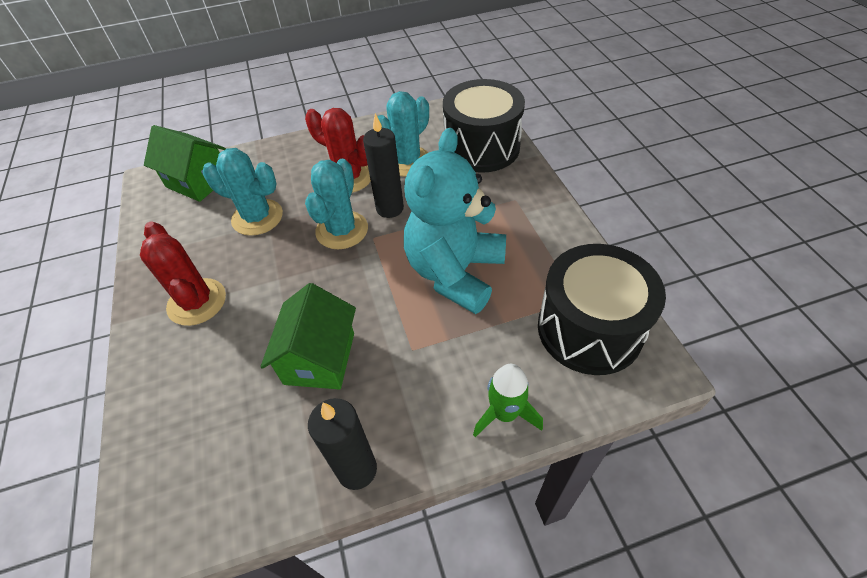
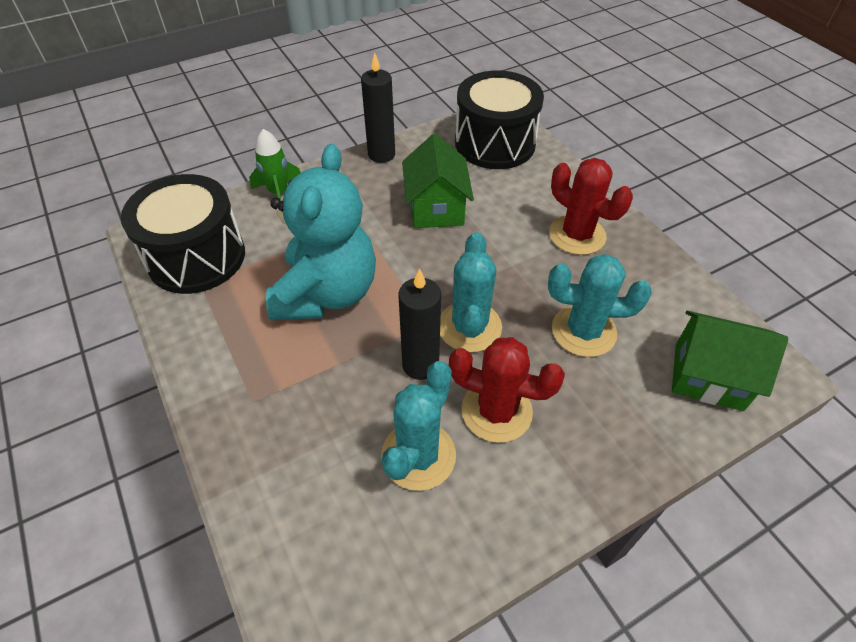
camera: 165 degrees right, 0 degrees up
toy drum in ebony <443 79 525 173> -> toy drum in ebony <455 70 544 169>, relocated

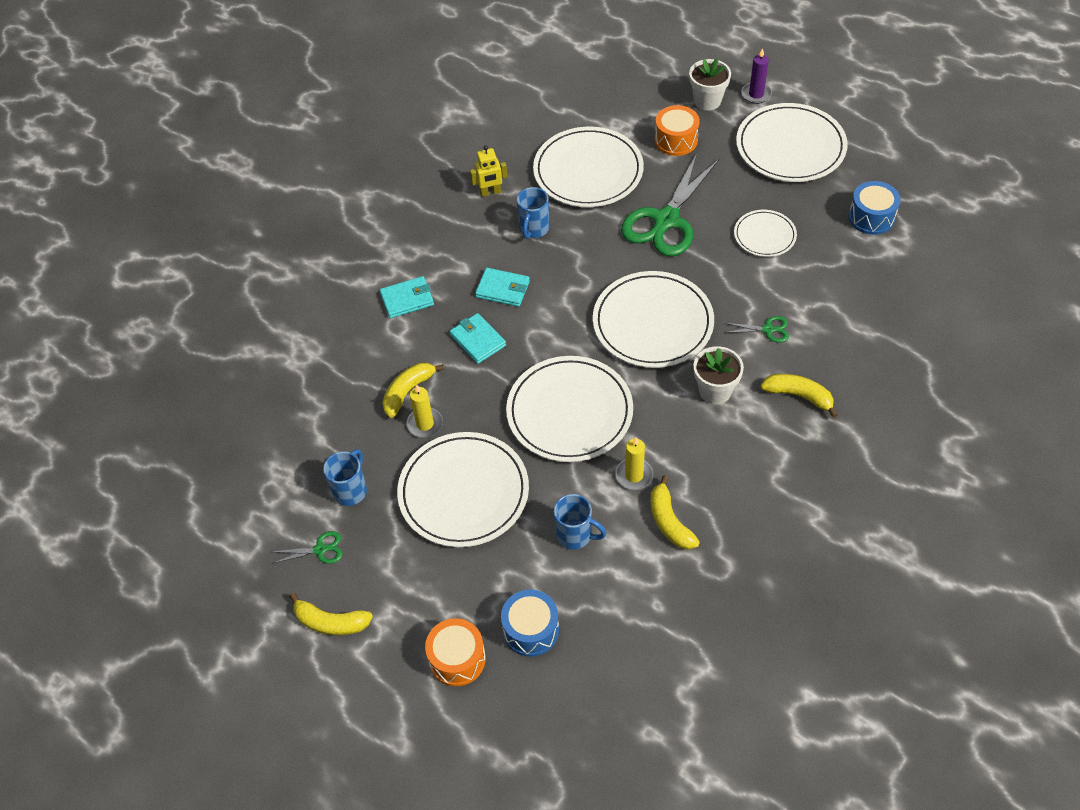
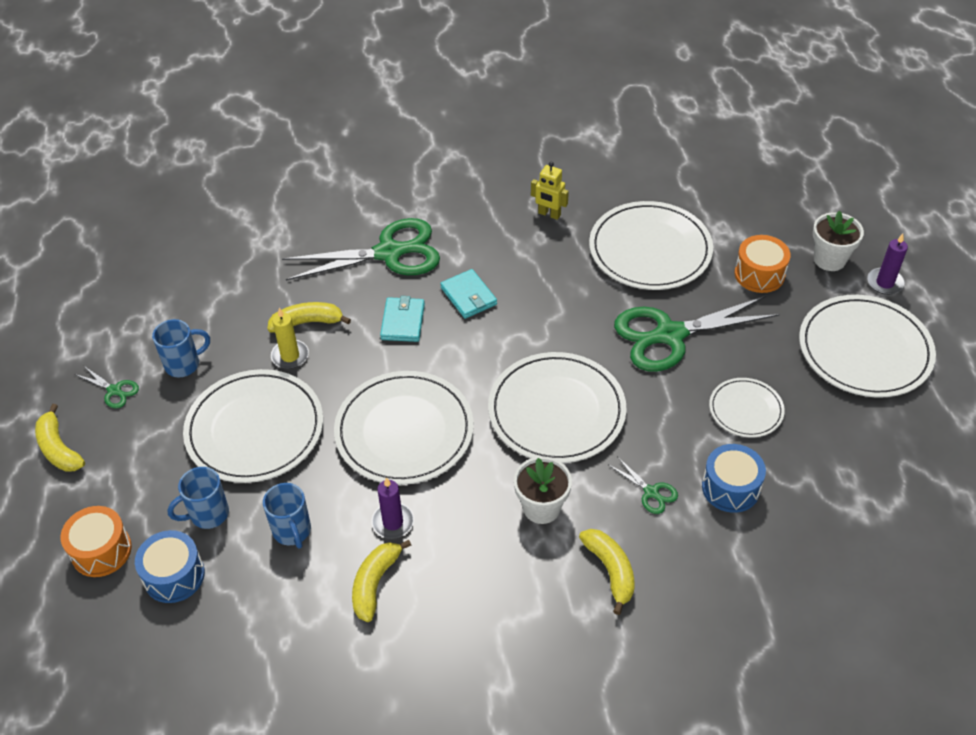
camera: 40 degrees right, 5 degrees down
coffee mug in blue <517 187 549 239> -> coffee mug in blue <167 467 229 529>, relocated
toy drum in blue <849 181 901 235> -> toy drum in blue <702 444 766 513>, relocated
wallet in aqua <380 276 434 318> -> shears in leaf-green <282 218 440 281>
wax candle in yellow <615 437 653 490> -> wax candle in purple <371 477 414 539>

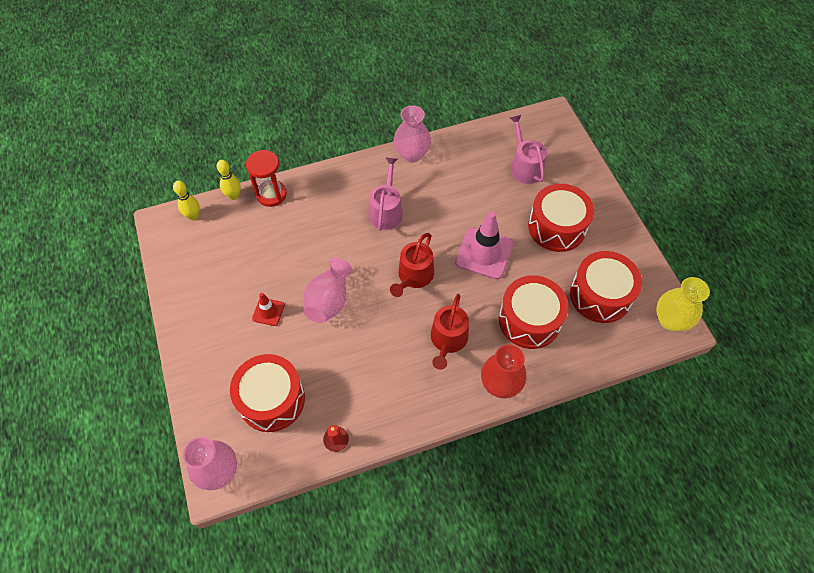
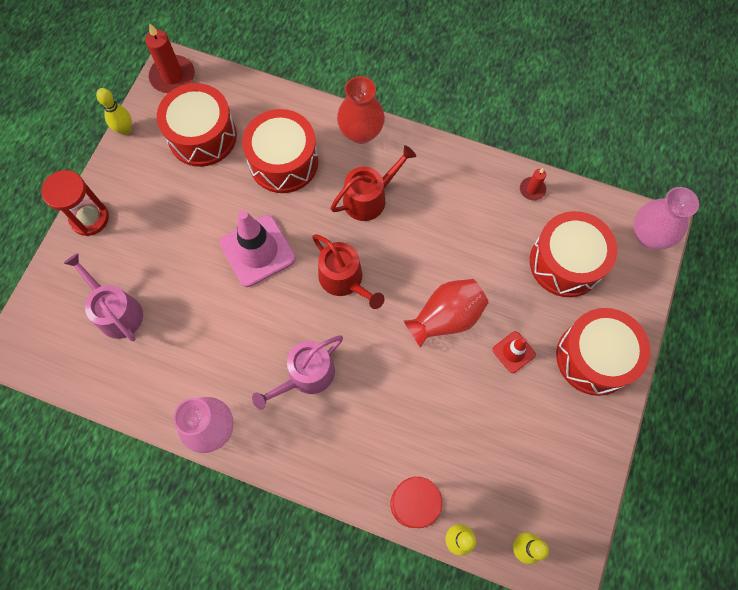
camera: 140 degrees left, 10 degrees up
none -> sand timer in crimson <41 170 109 236>
none -> bowling pin in yellow <96 88 132 135>
toy drum in crimson <528 184 594 252> -> toy drum in crimson <556 308 651 396>, relocated
vase in yellow <656 277 710 331> -> wax candle in crimson <145 23 195 93>
vase in rosy <303 258 353 323> -> vase in crimson <404 279 489 348>
watering pot in crimson <390 233 434 297> -> watering pot in crimson <312 234 385 309>, 75 degrees clockwise
watering pot in rosy <510 115 547 184> -> watering pot in rosy <64 253 143 341>, 120 degrees clockwise

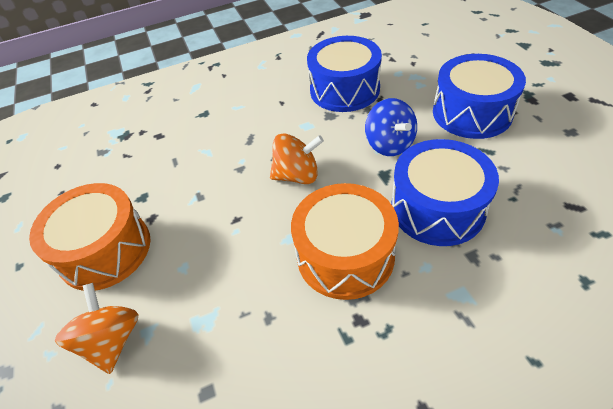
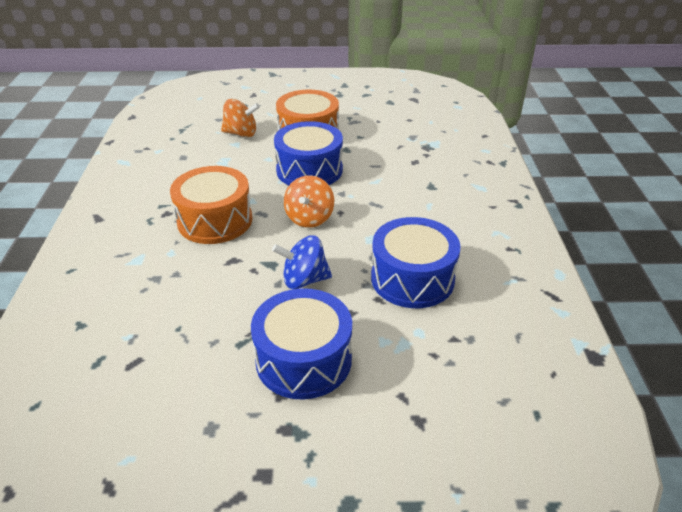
camera: 105 degrees right, 10 degrees down
toy drum in blue <391 139 499 246> -> toy drum in blue <274 121 343 185>, relocated

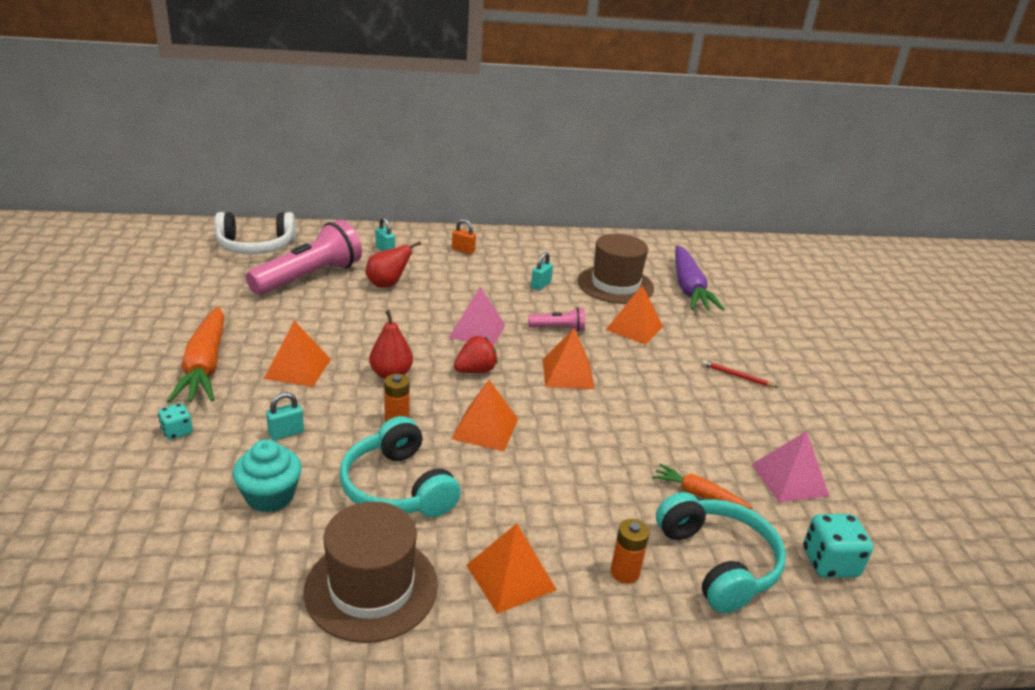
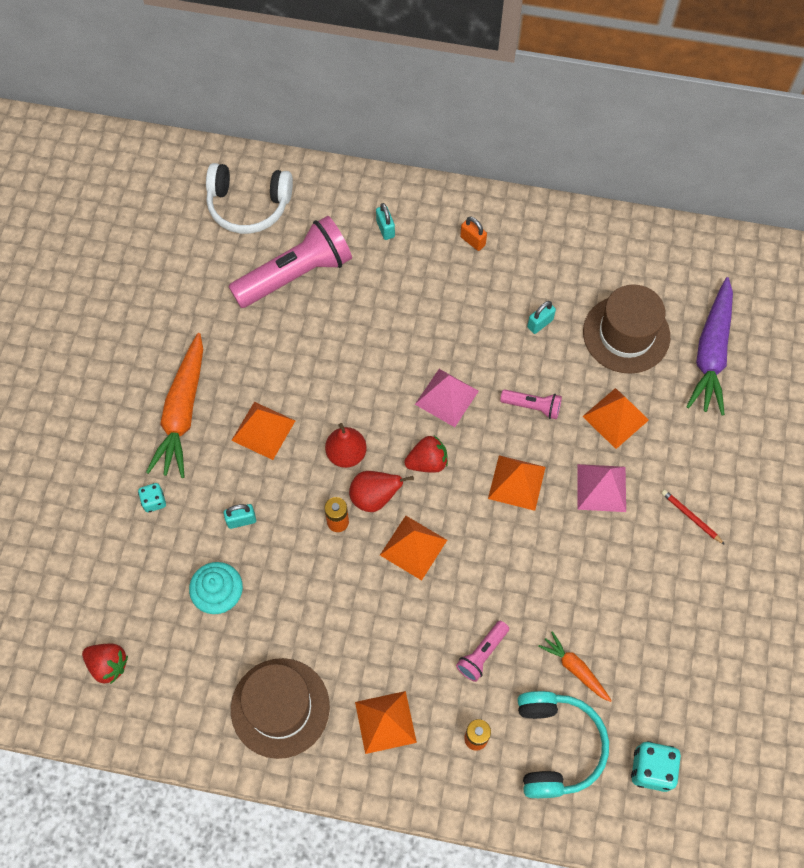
camera: 20 degrees right, 35 degrees up
over-ear headphones in aqua <340 416 461 517> -> none
none -> berry in crimson <82 644 128 684>
none -> torch in rosy <456 621 509 682>
toy pear in crimson <366 241 421 287> -> toy pear in crimson <349 471 414 512>, relocated
pyramid in rosy <751 431 829 502> -> pyramid in rosy <577 464 626 512>, relocated

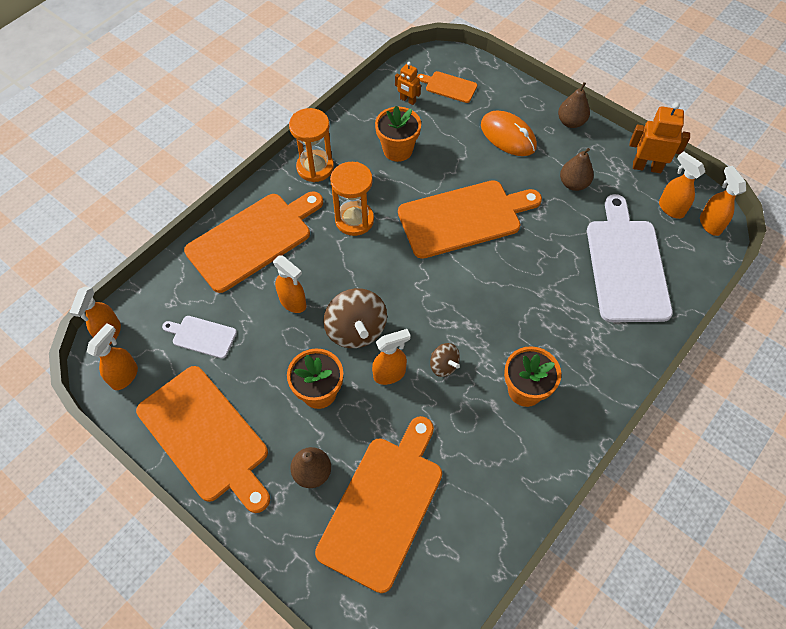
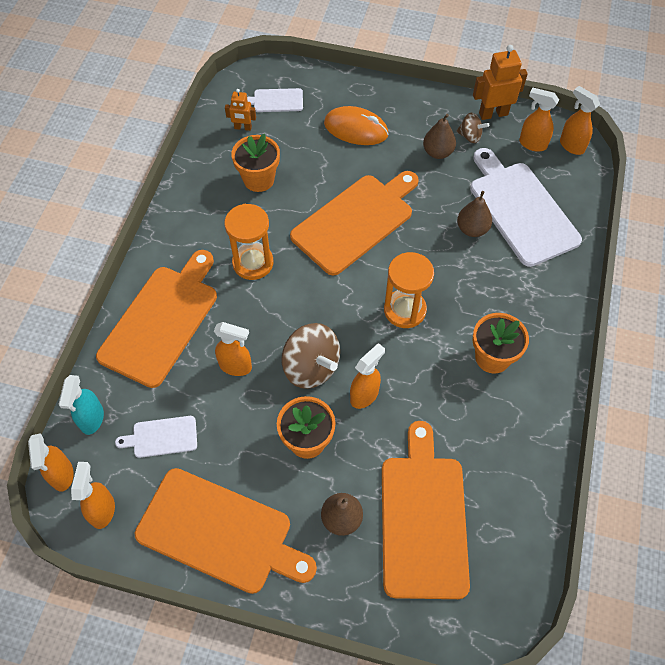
camera: 25 degrees left, 0 degrees up
none -> spray bottle in aqua <58 375 104 435>
sand timer in bright orange <289 108 334 182> -> sand timer in bright orange <384 252 434 328>, relocated
whirligig in dark brown <430 343 460 377> -> whirligig in dark brown <456 113 489 143>, relocated
toy pear in dark brown <558 82 590 128> -> toy pear in dark brown <457 191 492 237>, relocated
cutting board in bright orange <417 71 477 103> -> cutting board in pure white <247 88 303 112>

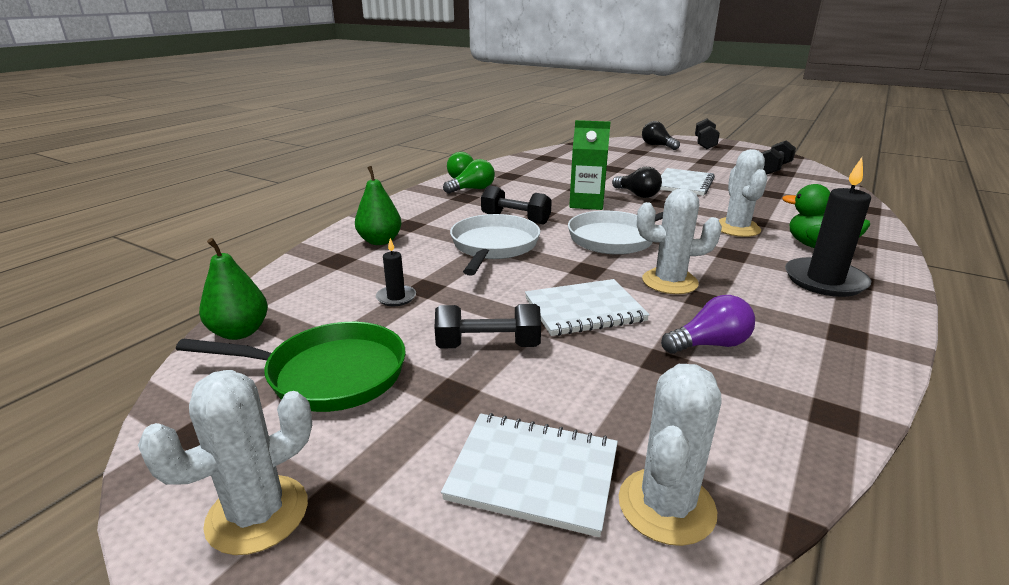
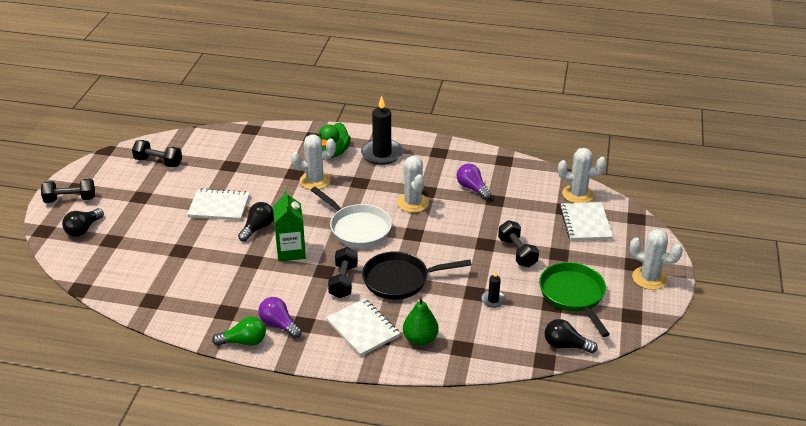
camera: 110 degrees left, 10 degrees up
notepad in pure white <525 279 650 336> -> notepad in pure white <326 299 400 356>, relocated
toy pear in leaf-green <199 238 268 340> -> bulb in ebony <545 319 598 353>
bulb in leaf-green <443 159 495 194> -> bulb in purple <258 297 302 339>
skillet in pure white <450 214 540 276> -> skillet in ebony <362 251 471 300>

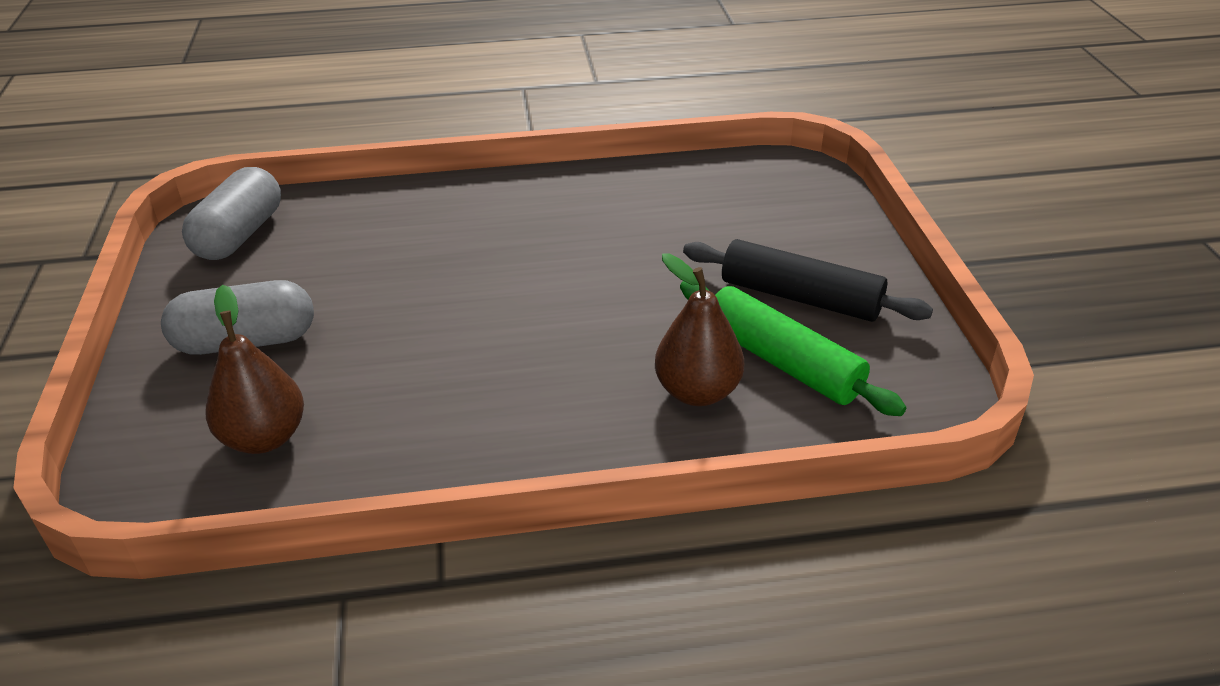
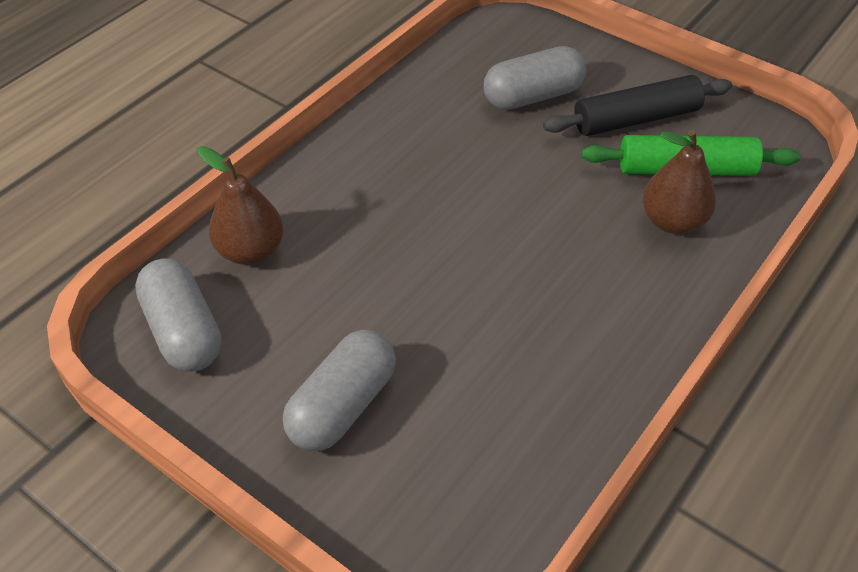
camera: 45 degrees left, 10 degrees up
none -> capsule in gray <484 46 586 110>
toy pear in dark brown <206 285 304 454> -> toy pear in dark brown <197 146 284 265>, relocated

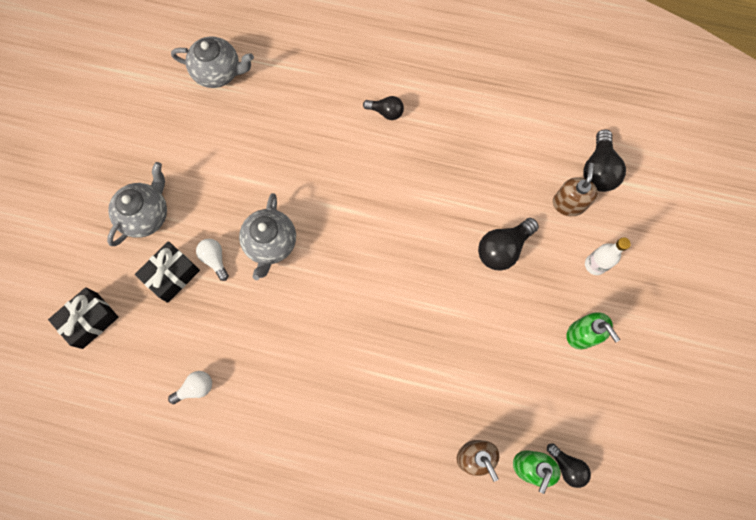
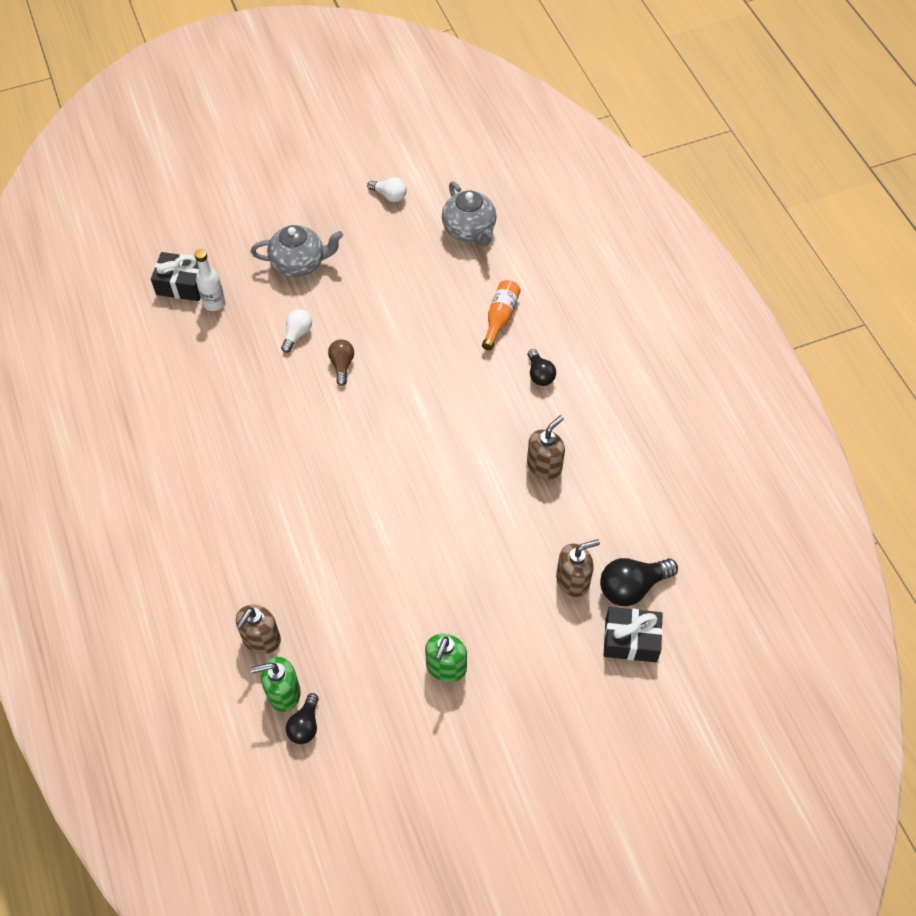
camera: 55 degrees right, 15 degrees down
bulb in ebony <478 218 539 271> -> none
none -> flask in bright orange <482 280 521 350>
none -> pump bottle in dark brown <527 415 565 479>
present in ebony <135 241 200 303> -> present in ebony <604 607 663 662>, relocated
bulb in pure white <168 371 212 404> -> bulb in pure white <367 178 407 202>, relocated
flask in pure white <585 237 631 275> -> flask in pure white <195 249 225 311>, relocated
tea pot in gray <239 193 296 280> -> bulb in dark brown <328 339 354 386>

